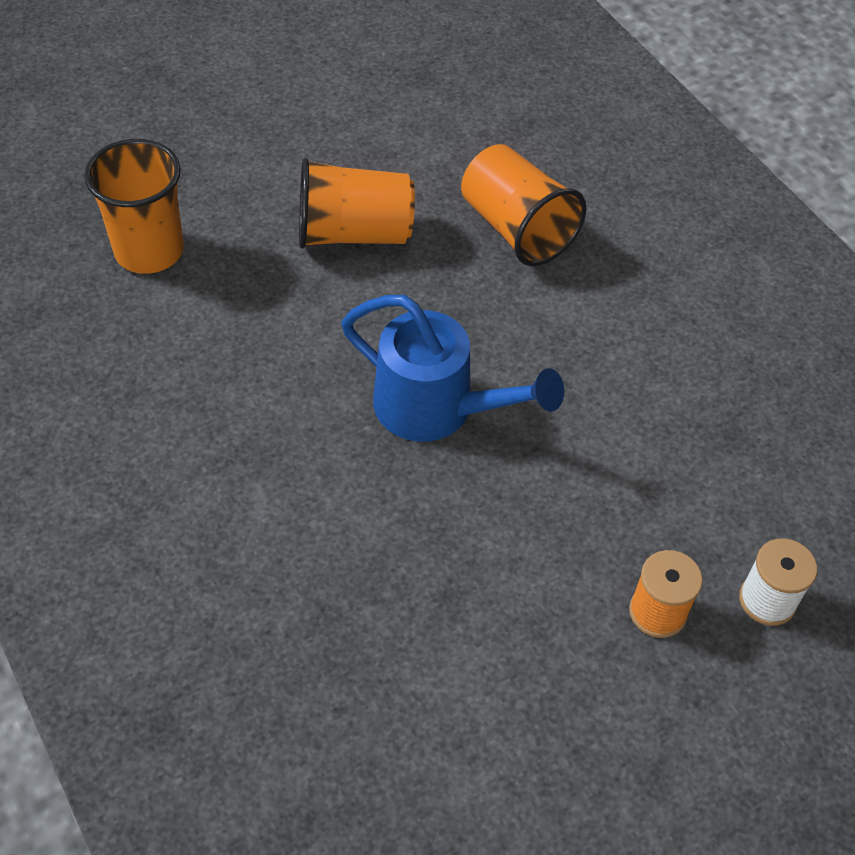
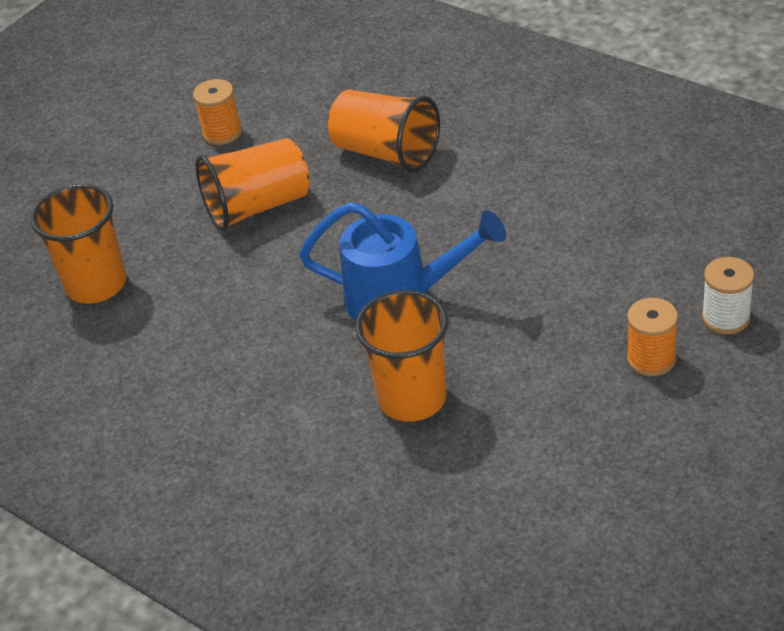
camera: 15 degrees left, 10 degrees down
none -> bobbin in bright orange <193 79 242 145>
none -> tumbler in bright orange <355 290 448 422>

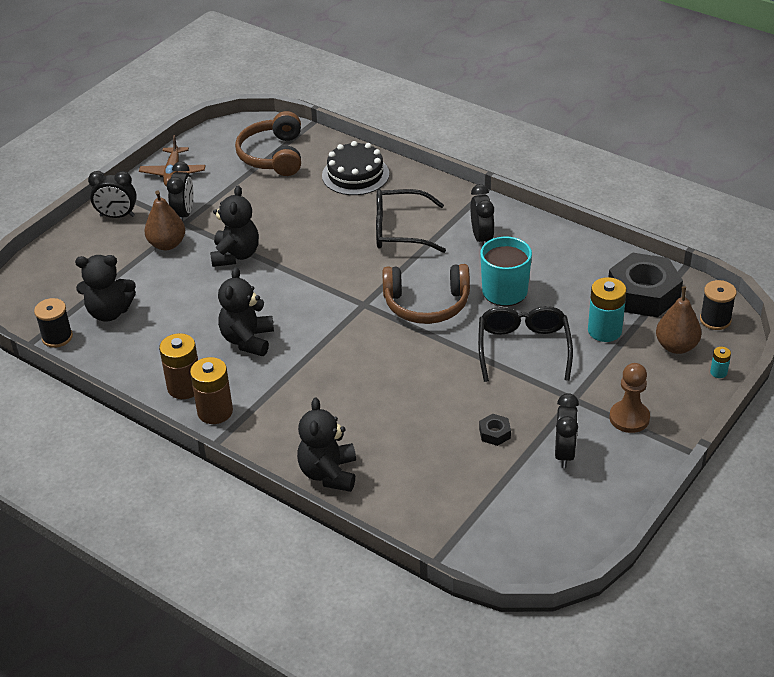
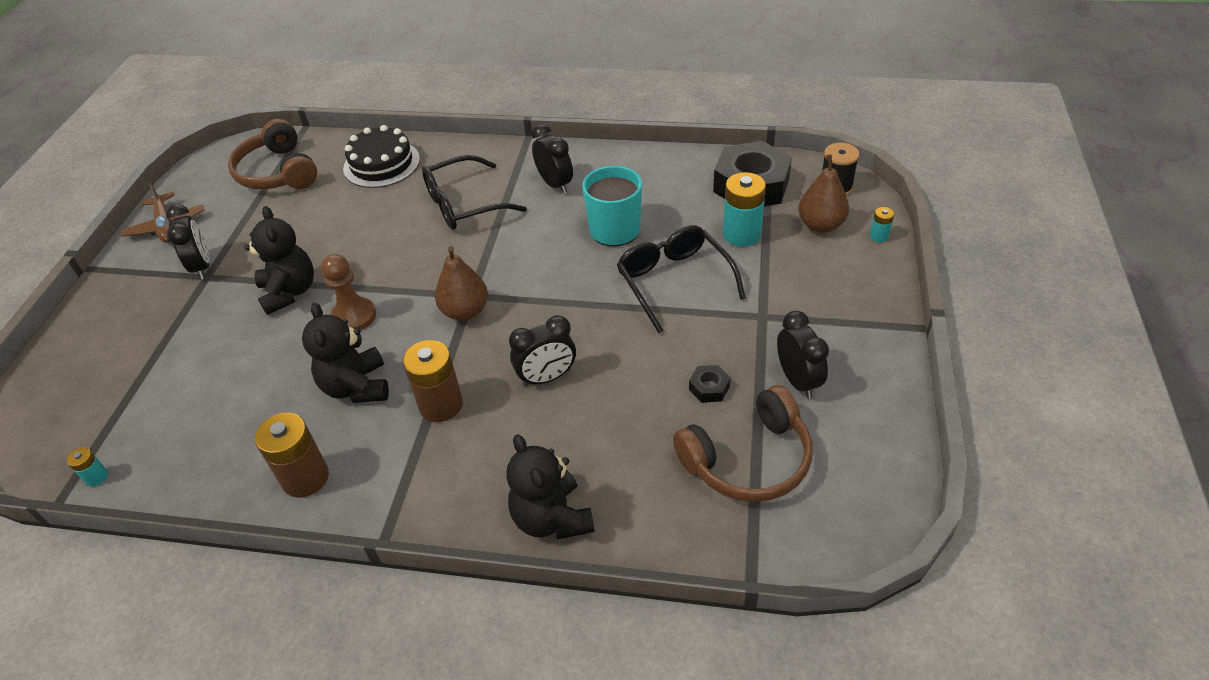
camera: 25 degrees left, 5 degrees up
teddy in ebony <75 255 136 322> -> none
alarm clock in ebony <88 171 137 218> -> alarm clock in ebony <509 315 576 387>, relocated
toy pear in dark brown <144 190 185 250> -> toy pear in dark brown <435 246 488 321>, relocated
battery in dark brown <190 357 233 424> -> battery in dark brown <403 340 463 422>, relocated
over-ear headphones in dark brown <382 264 470 324> -> over-ear headphones in dark brown <673 385 813 502>, relocated
game pawn in dark brown <610 363 650 433> -> game pawn in dark brown <321 254 376 331>, relocated
bobbin in ebony <34 298 73 348> -> battery in aqua <67 447 108 486>

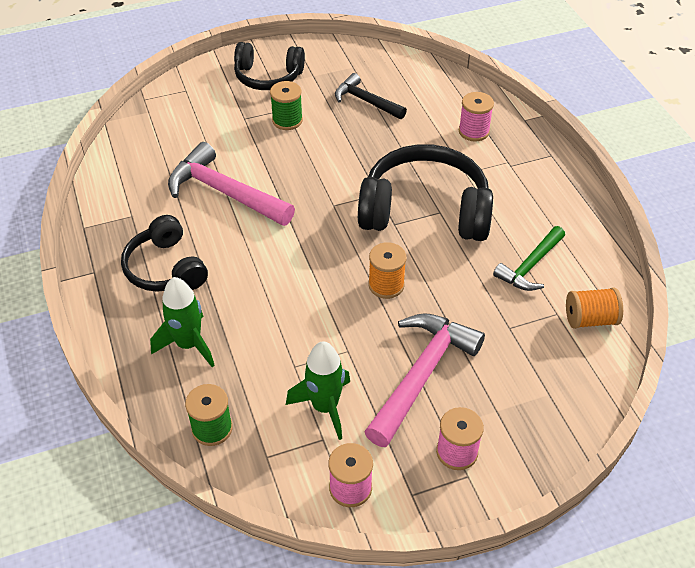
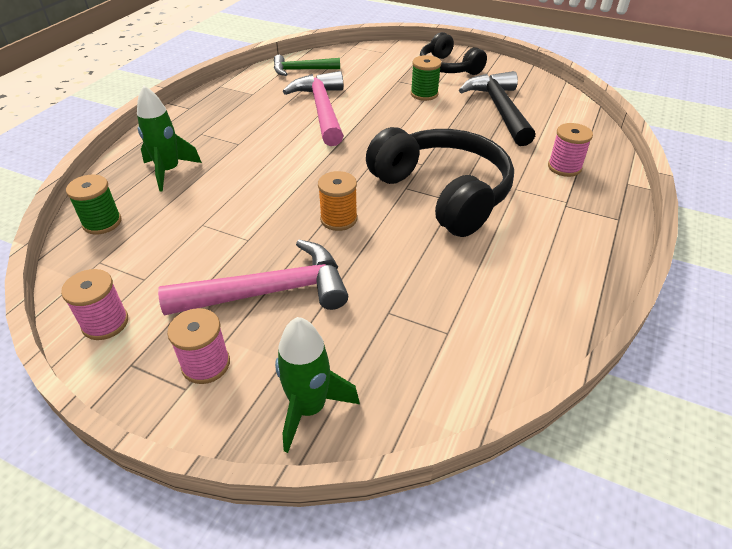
camera: 45 degrees right, 5 degrees down
over-ear headphones in ebony <121 215 208 292> -> none
bobbin in bright orange <566 288 623 329> -> none
toy rocket in leaf-green <286 341 350 440> -> toy rocket in leaf-green <275 317 360 453>, relocated
carpenter's hammer in leaf-green <493 226 565 291> -> carpenter's hammer in leaf-green <274 55 340 76>, relocated
carpenter's hammer in ebony <335 73 407 119> -> carpenter's hammer in ebony <459 71 535 146>, x1.61

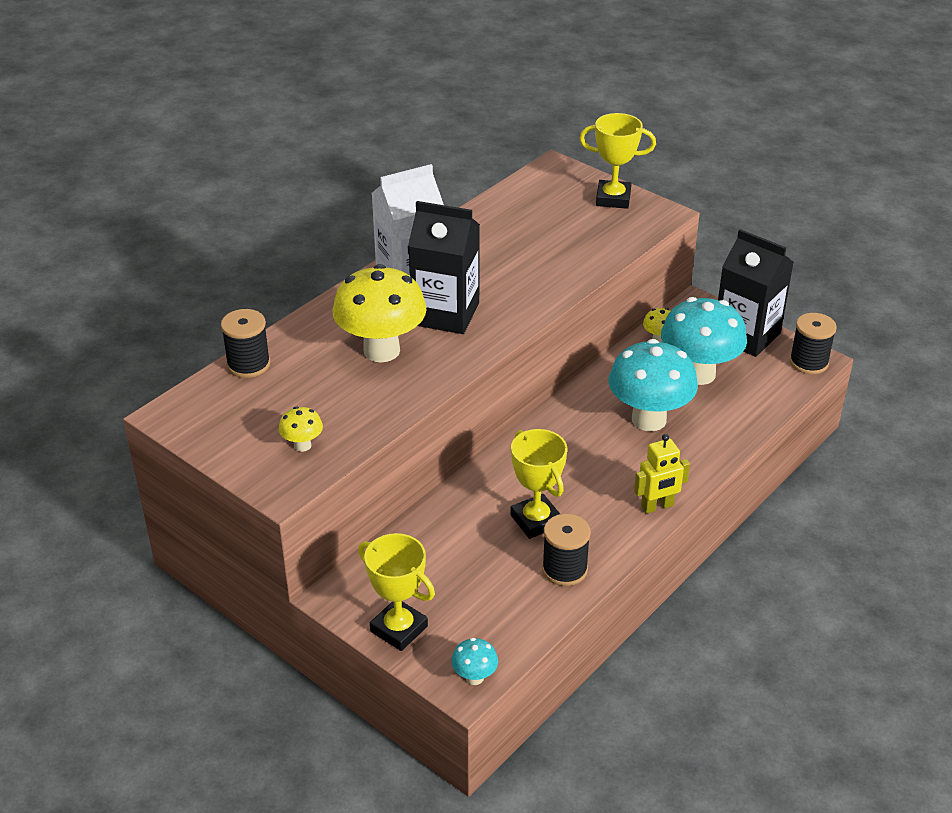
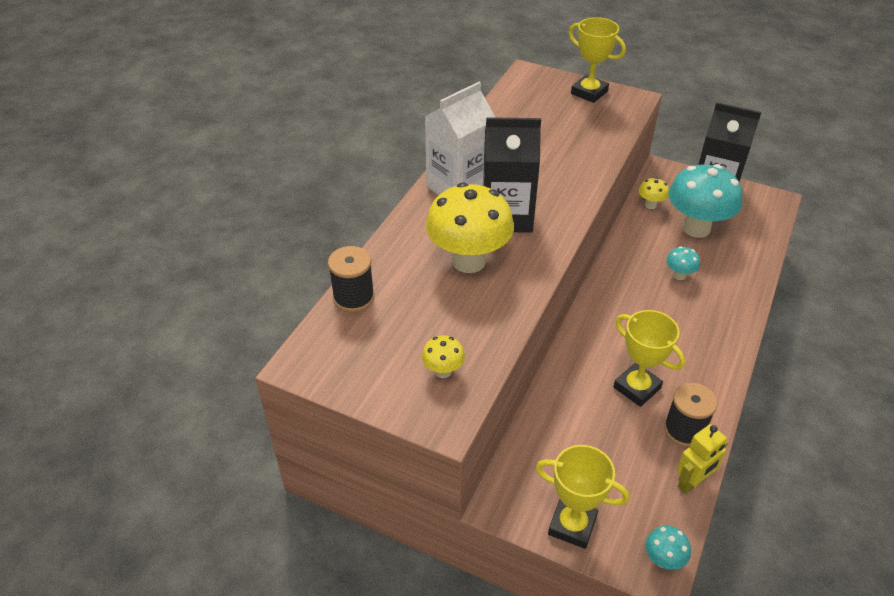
camera: 15 degrees left, 5 degrees up
bobbin in ebony <789 313 837 374> -> none
robot in yellow <634 434 690 514> -> robot in yellow <677 424 728 494>, relocated
prize cup in yellow <579 113 656 209> -> prize cup in yellow <569 17 626 103>, 45 degrees clockwise
fungus in aqua <609 339 698 431> -> fungus in aqua <666 246 700 280>, x0.44

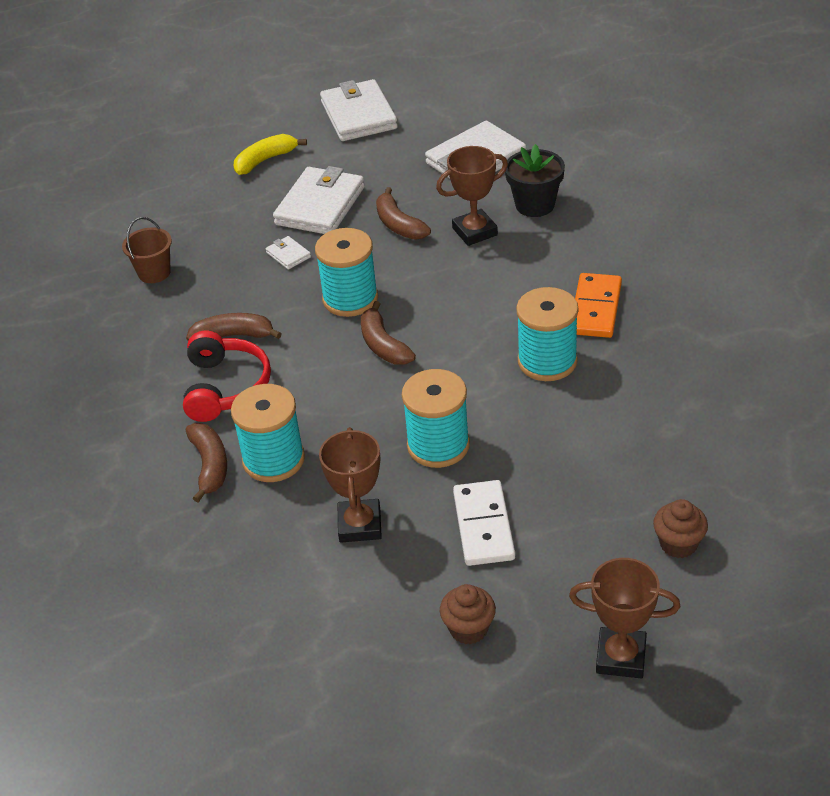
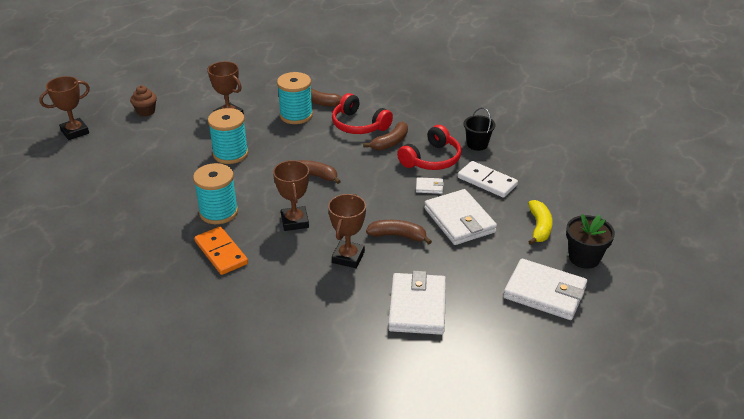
camera: 130 degrees right, 5 degrees down
bobbin in aqua <315 228 378 317> -> none
cupcake in dark brown <653 499 708 558> -> none
none -> prize cup in dark brown <273 160 309 231>
none -> over-ear headphones in crimson <397 125 461 170>
domino piece in pure white <453 480 515 566> -> domino piece in pure white <458 161 518 198>, relocated
flower pot in ebony <505 144 565 217> -> flower pot in ebony <566 214 615 269>, relocated
sand bucket in dark brown <122 217 172 283> -> sand bucket in ebony <464 107 496 151>

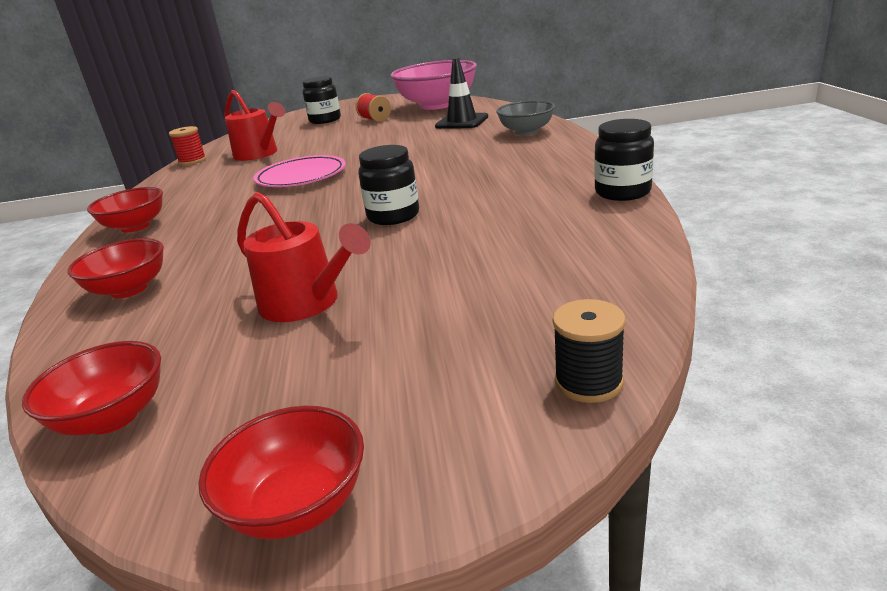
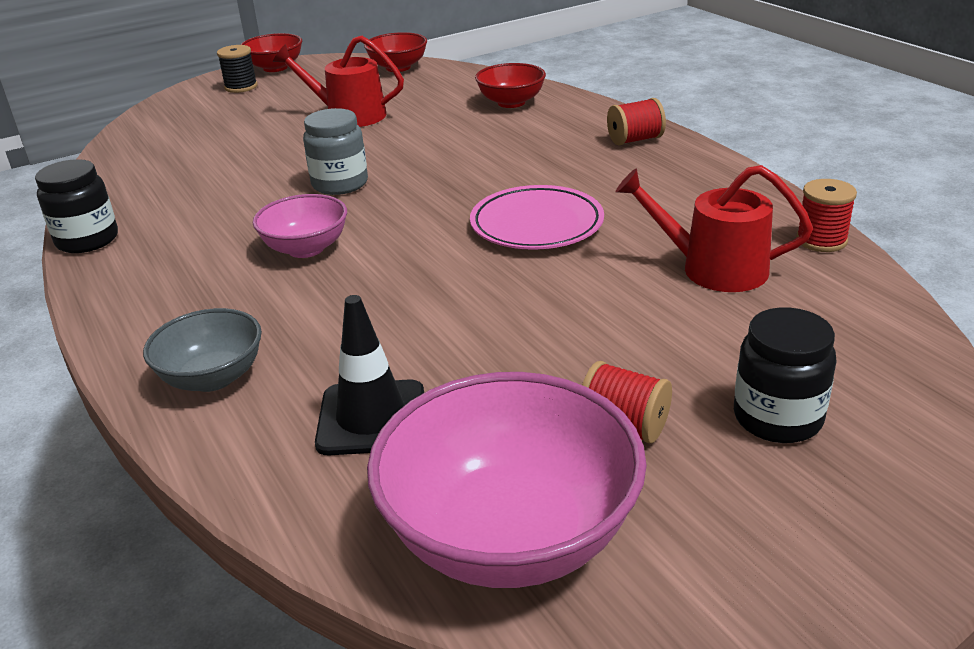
camera: 155 degrees right, 5 degrees up
none -> serving bowl in rosy <253 194 347 258>
bobbin in ebony <552 299 626 403> -> bobbin in ebony <217 45 258 93>, relocated
serving bowl in crimson <87 187 163 233> -> bobbin in crimson <607 98 666 145>
jar in ebony <358 145 419 225> -> jar in gray <303 108 368 195>

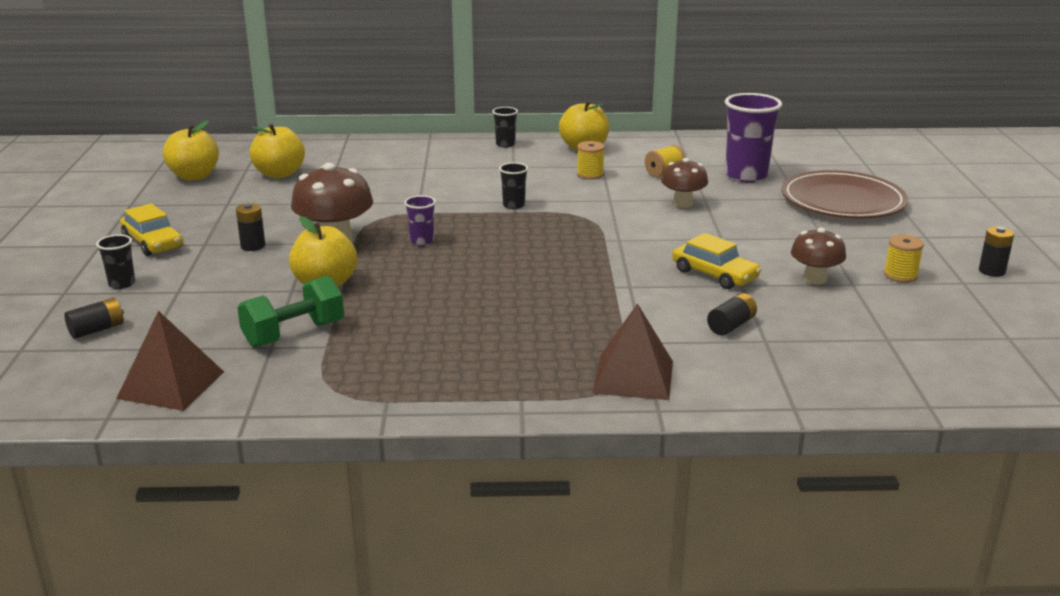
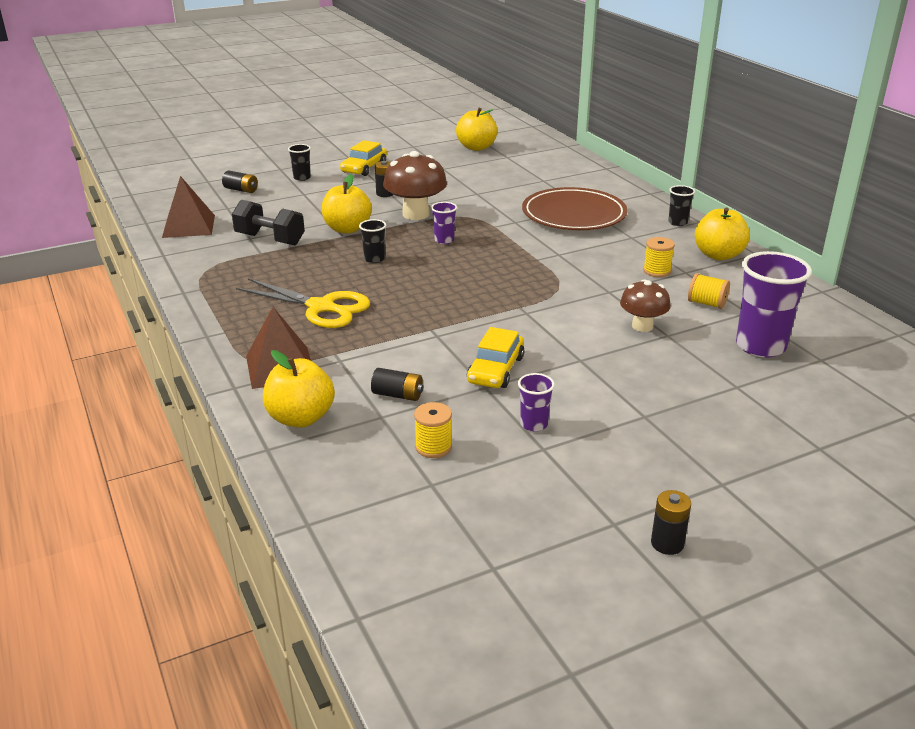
camera: 65 degrees right, 5 degrees up
none -> shears in yellow <236 278 370 328>
apple in yellow <250 123 305 178> -> apple in yellow <263 350 335 428>, relocated
tumbler in ebony <499 162 528 209> -> tumbler in ebony <359 219 386 263>, relocated
flat dish in dark brown <782 170 908 219> -> flat dish in dark brown <522 187 628 230>, relocated
bobbin in yellow <884 235 924 283> -> bobbin in yellow <414 402 452 458>, relocated
fungus in dark brown <791 228 846 285> -> tumbler in purple <518 373 555 432>
hand weight in leaf-green <237 275 344 347> -> hand weight in ebony <232 200 305 245>

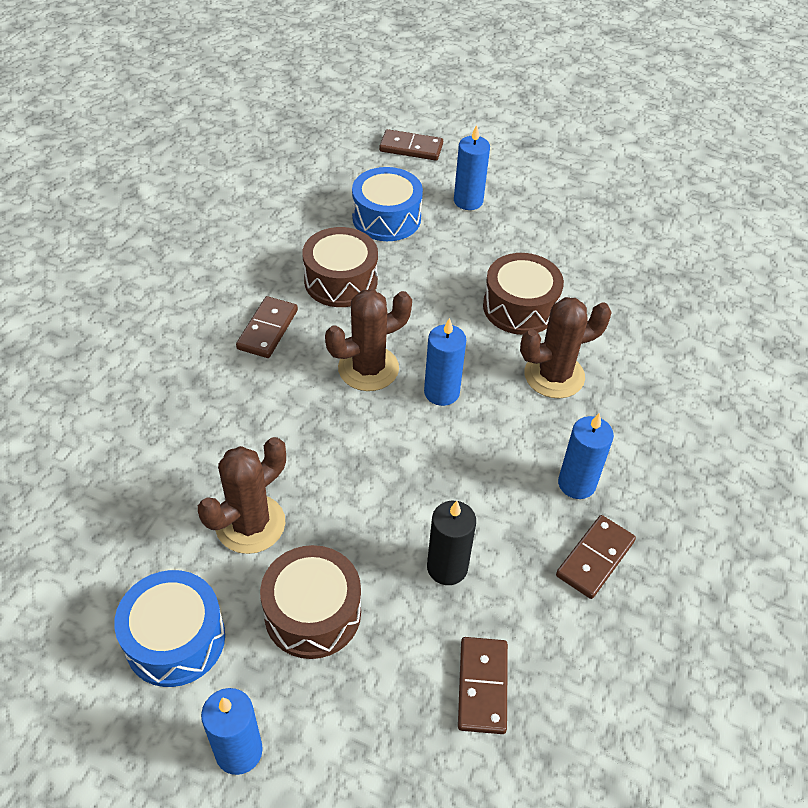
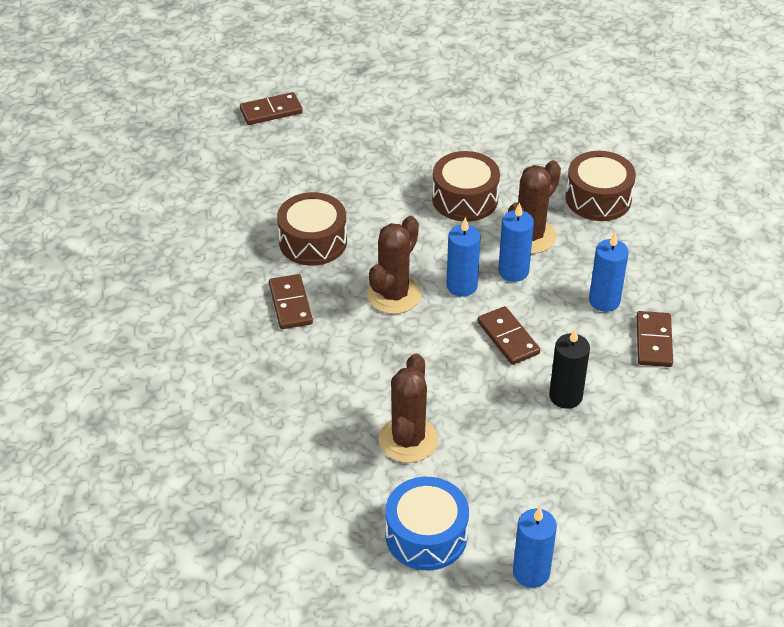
camera: 30 degrees left, 5 degrees down
toy drum in blue <352 167 423 241> -> none
toy drum in dark brown <260 545 361 659> -> toy drum in dark brown <565 151 636 221>, relocated
wax candle in blue <454 125 490 210> -> wax candle in blue <498 203 534 282>, relocated
domino piece in dark brown <458 637 508 734> -> domino piece in dark brown <477 306 540 365>, relocated

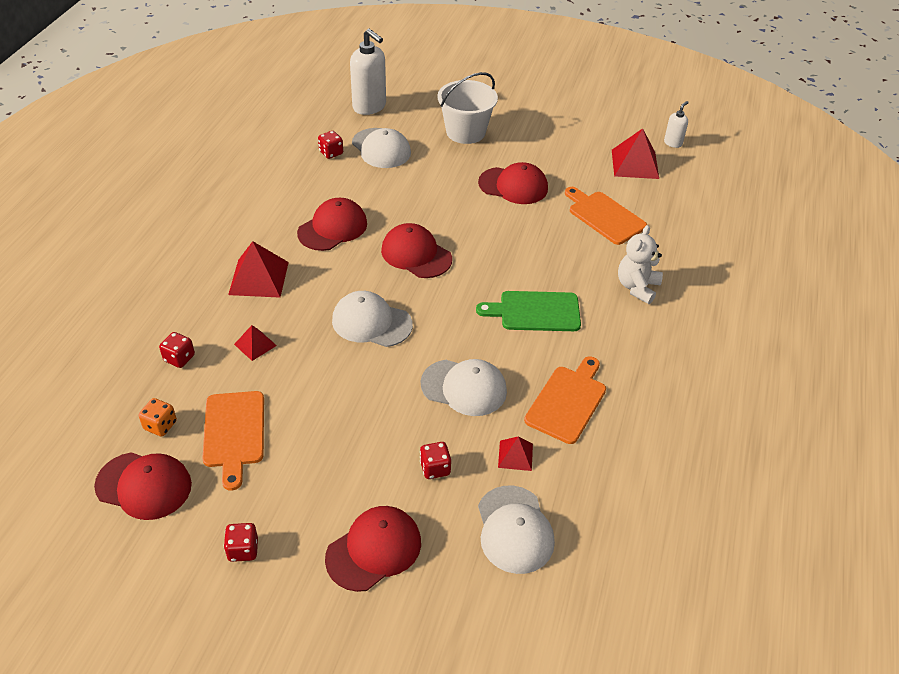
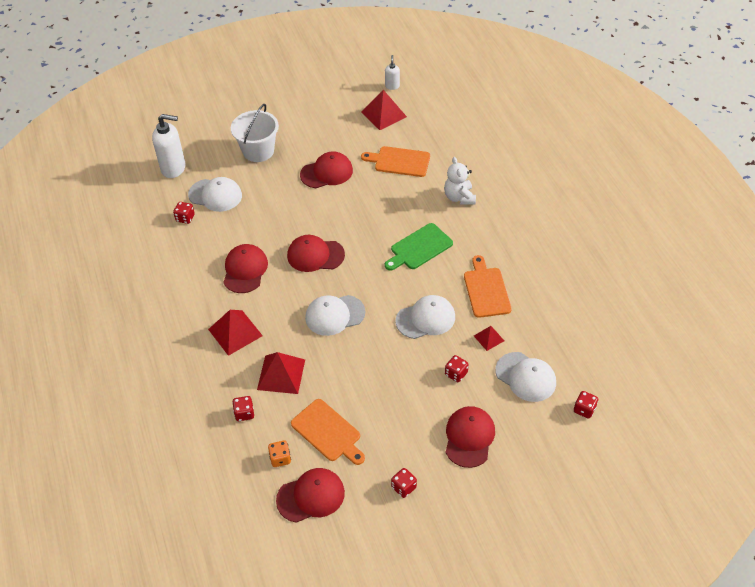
camera: 35 degrees left, 5 degrees up
none -> game die in crimson <574 391 598 419>
pyramid in crimson <234 325 277 361> -> pyramid in crimson <257 352 305 394>, x1.81

